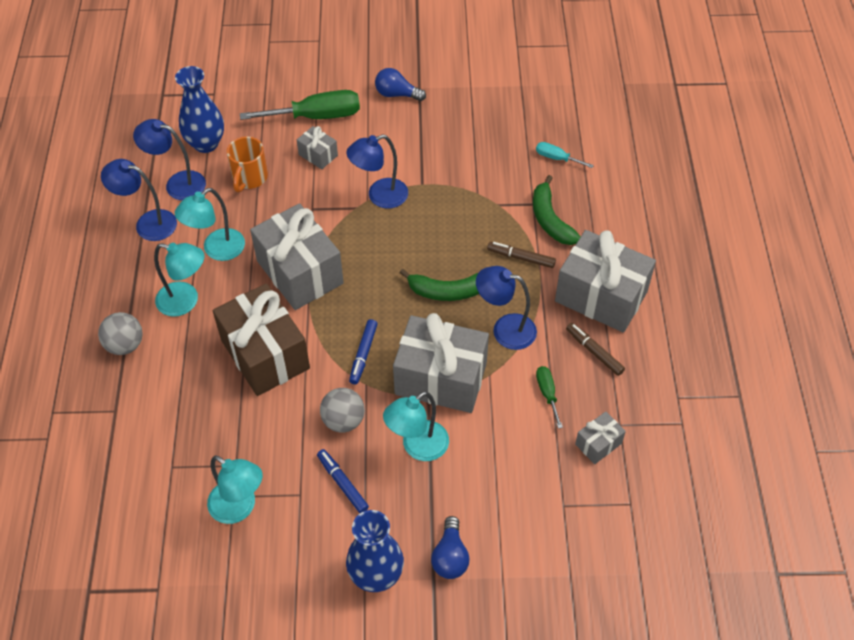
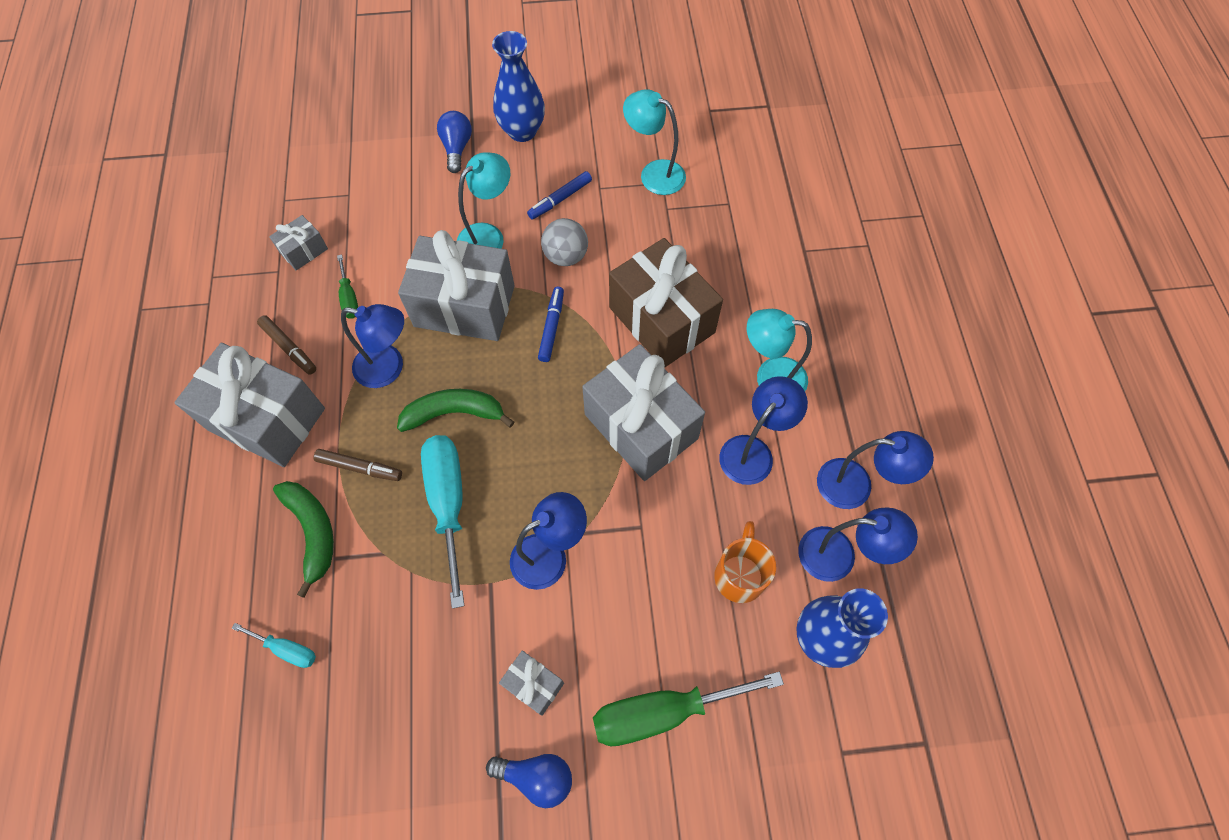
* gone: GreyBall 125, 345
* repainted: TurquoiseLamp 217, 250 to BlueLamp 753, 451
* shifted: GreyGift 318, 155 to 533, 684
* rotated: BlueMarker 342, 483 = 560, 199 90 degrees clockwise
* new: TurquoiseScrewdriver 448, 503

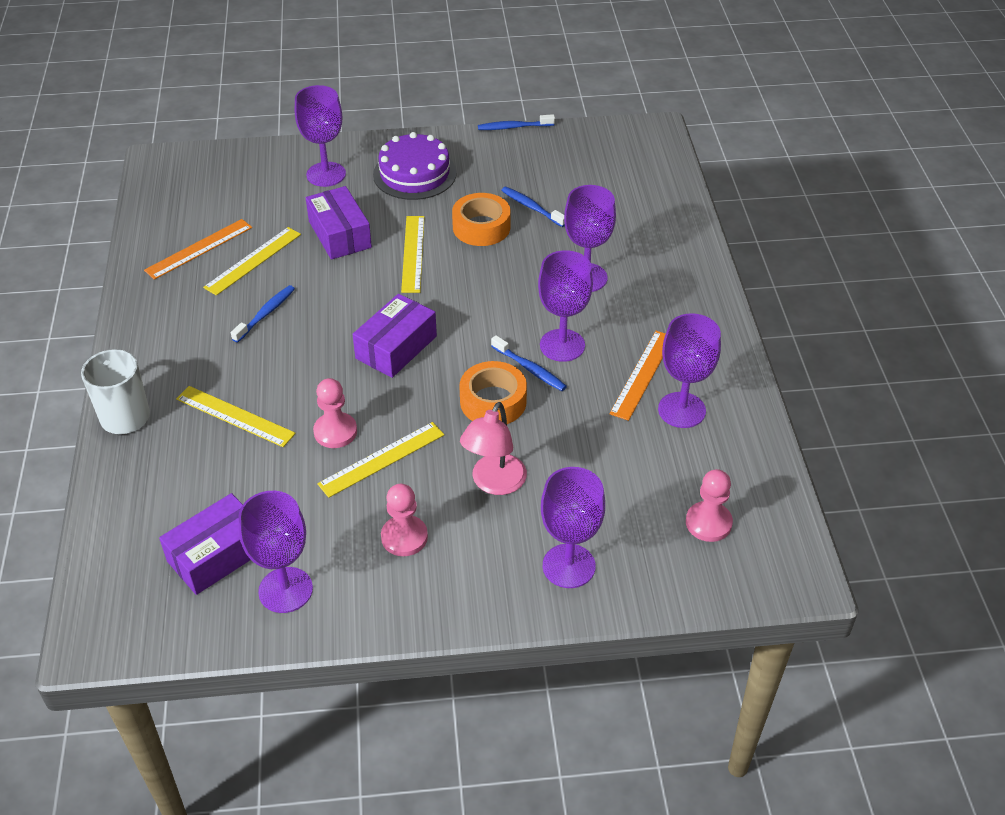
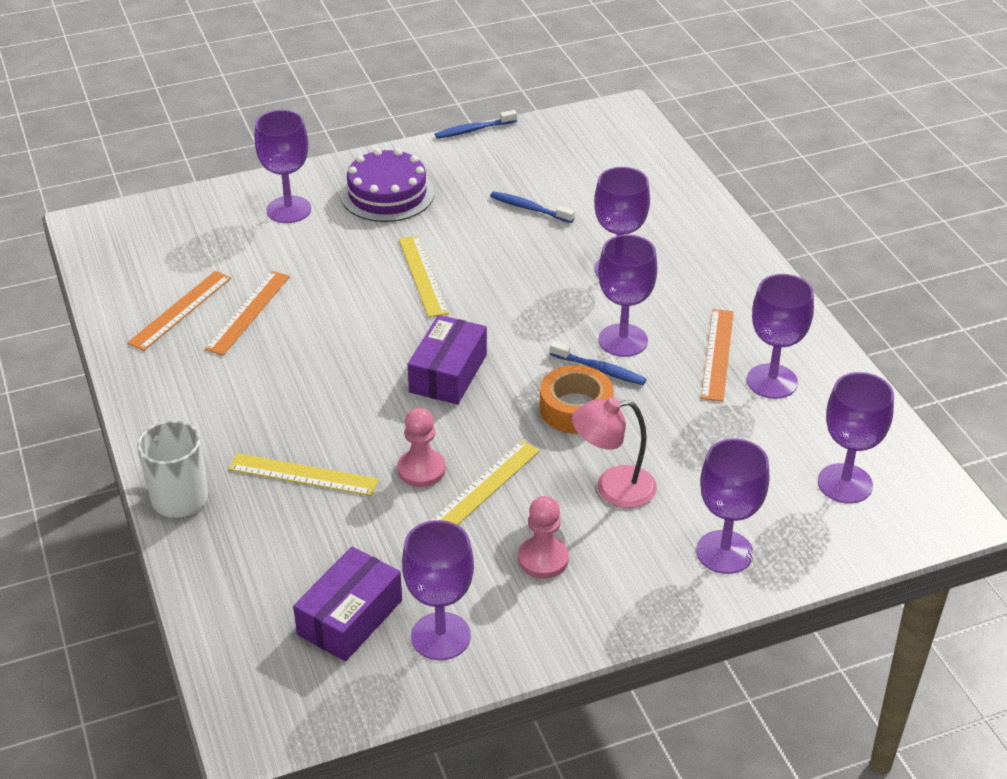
* repainted: YellowRuler 253, 260 to OrangeRuler 248, 312
* gone: BlueToothbrush 265, 314
* gone: PurpleBox 339, 234
* gone: OrangeTape 481, 227
* rotated: PinkLamp 494, 483 = 613, 488 75 degrees clockwise
* swapped: PinkPawn 708, 523 to PurpleGoblet 845, 483

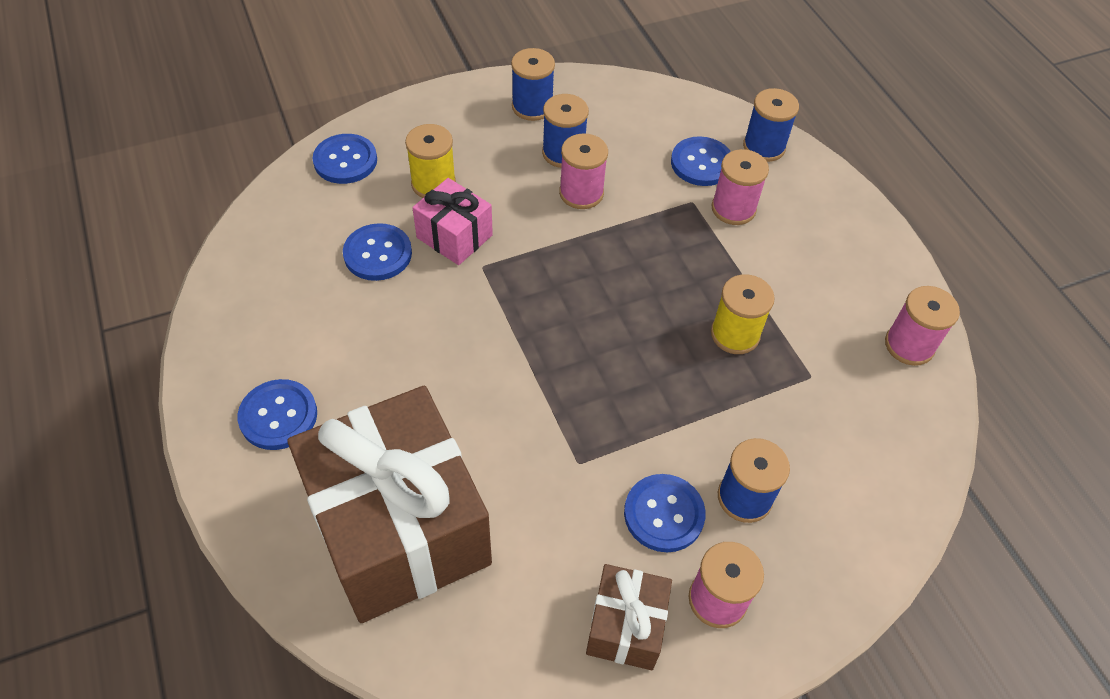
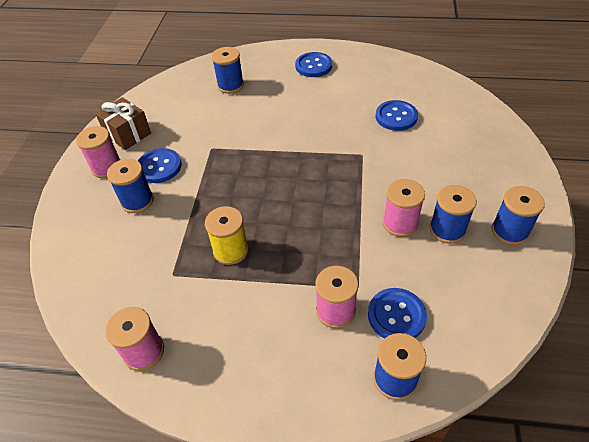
* swapped: BrownGift 399, 528 to BlueSpool 230, 85
* gone: BlueButton 345, 161
* gone: YellowSpool 433, 184
* gone: PinkGift 454, 236

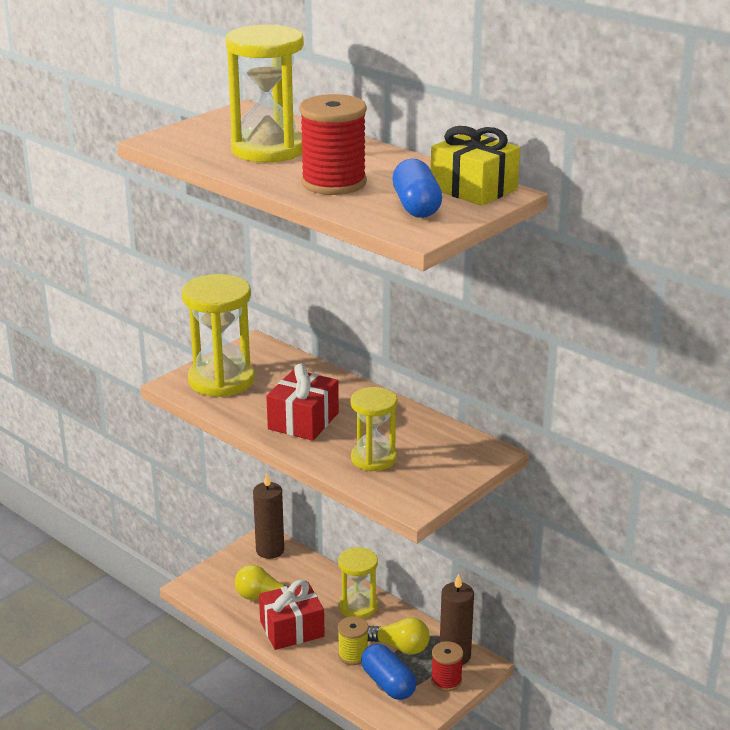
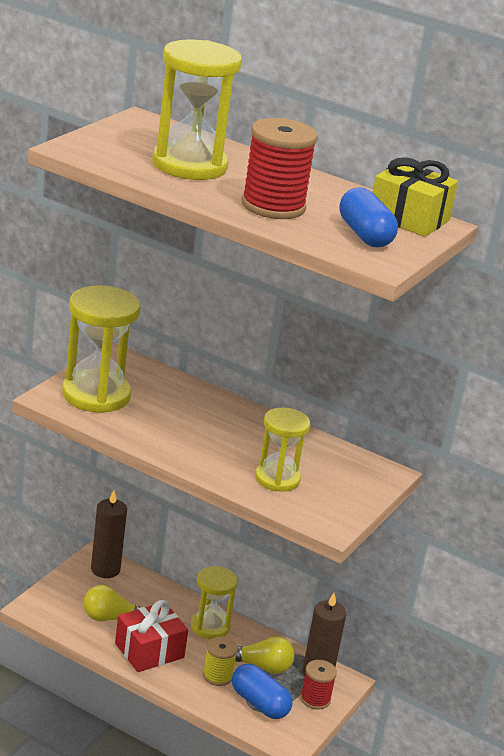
* gone: RedGift 303, 421

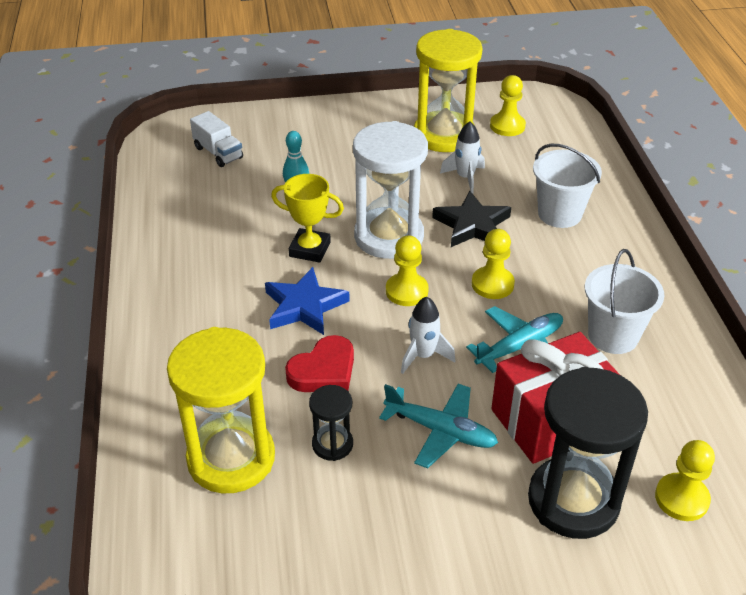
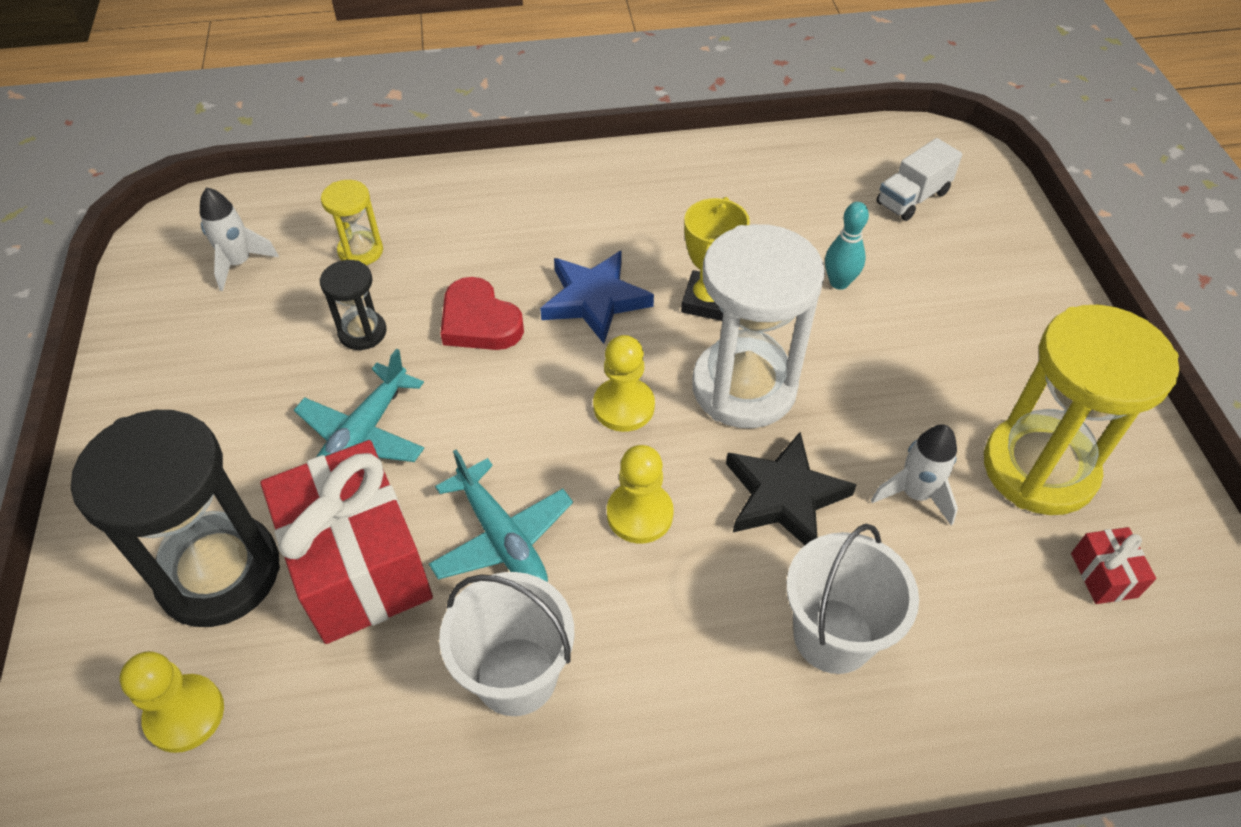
* scaled: YellowHourglass 231, 458 = 360, 251 x0.48
* shifted: WhiteRocket 423, 356 to 239, 263
* swapped: YellowPawn 507, 126 to RedGift 1104, 575

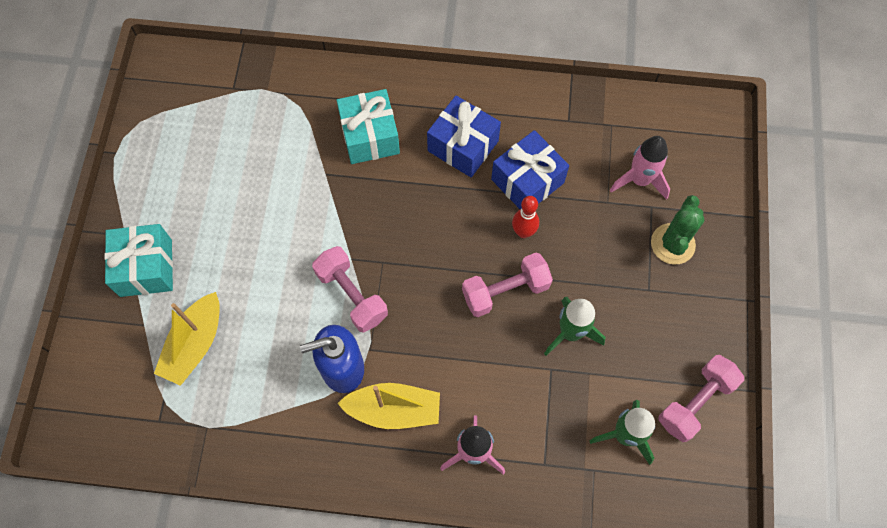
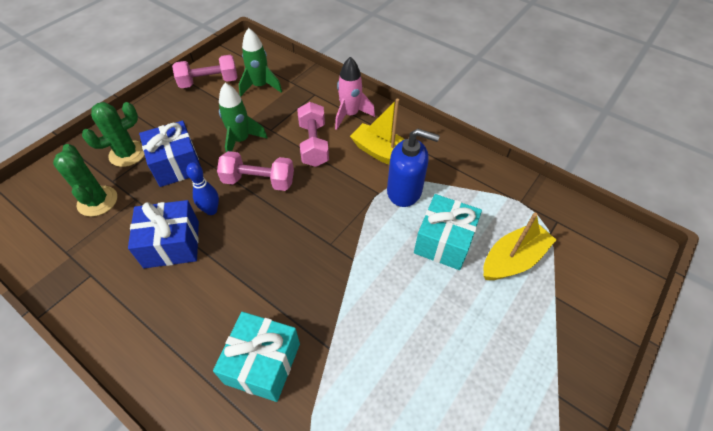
* shifted: TurquoiseGift 146, 268 to 444, 242
* shifted: PinkDumbbell 352, 295 to 313, 144
* shifted: BlueGift 463, 146 to 177, 165
* repainted: RedBowlingPin 523, 232 to BlueBowlingPin 211, 210
* swapped: PinkRocket 639, 180 to GreenCactus 97, 201

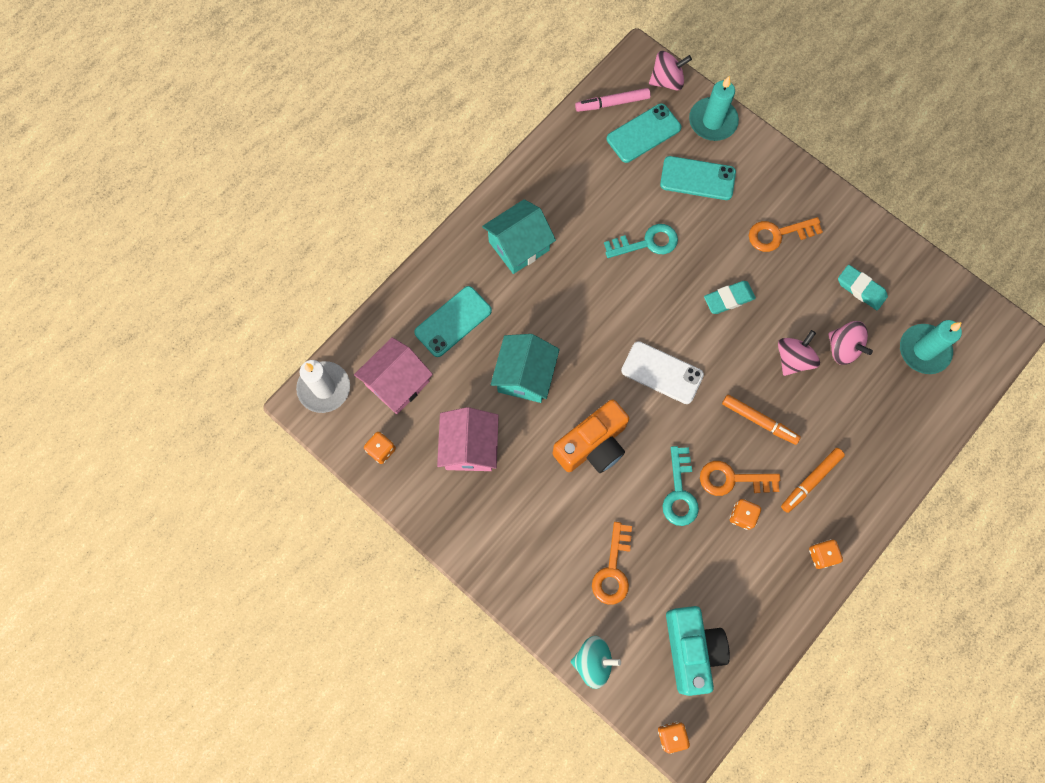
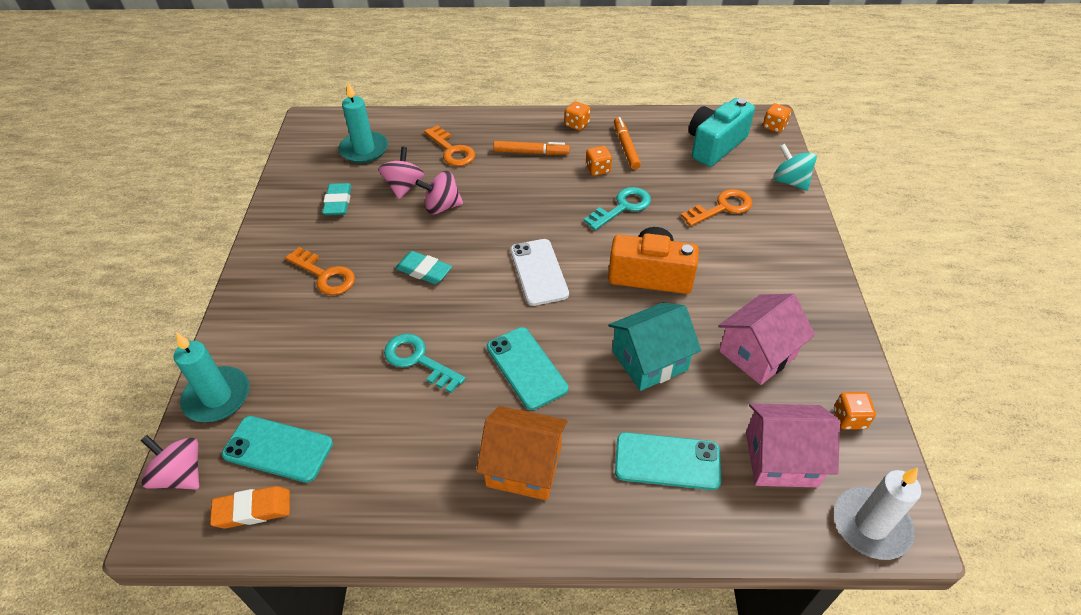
* repainted: TurquoiseHouse 519, 246 to OrangeHouse 524, 466
* swapped: PinkMarker 612, 103 to OrangeEraser 253, 510
* shifted: TurquoisePhone 697, 178 to 526, 368
* shifted: OrangeKey 732, 479 to 452, 150
* shifted: OrangeMarker 759, 421 to 626, 147

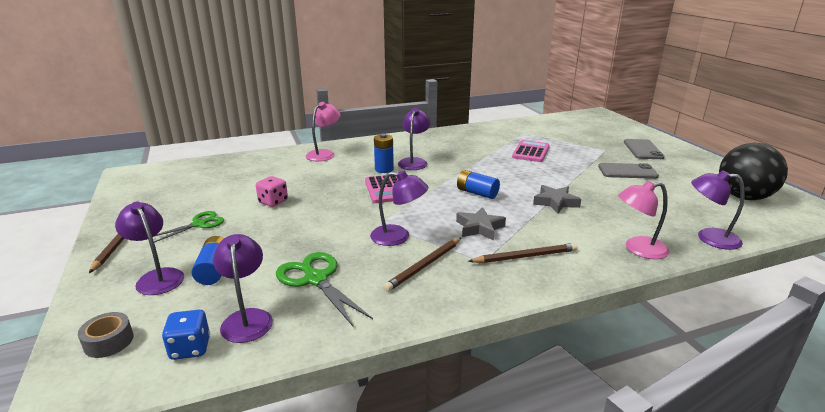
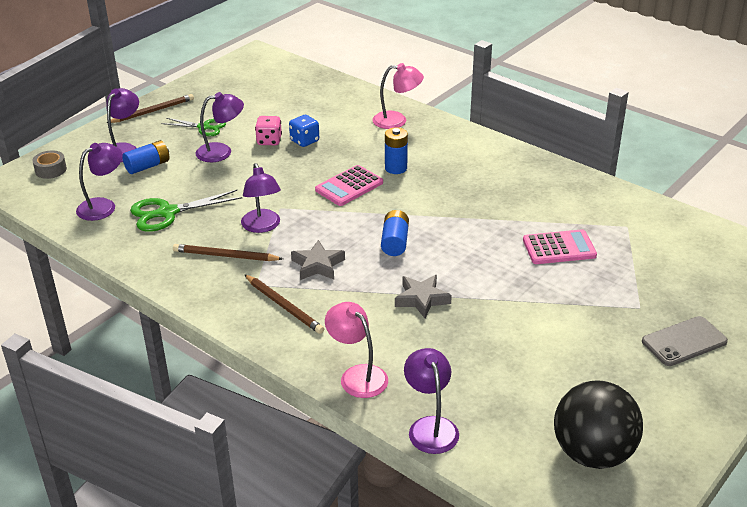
* shifted: BlueDice 190, 348 to 304, 141
* rotated: GreenScissors 316, 279 = 167, 213 135 degrees counterclockwise
* shifted: PurpleLamp 414, 162 to 221, 152
* gone: GreyPhone 627, 171

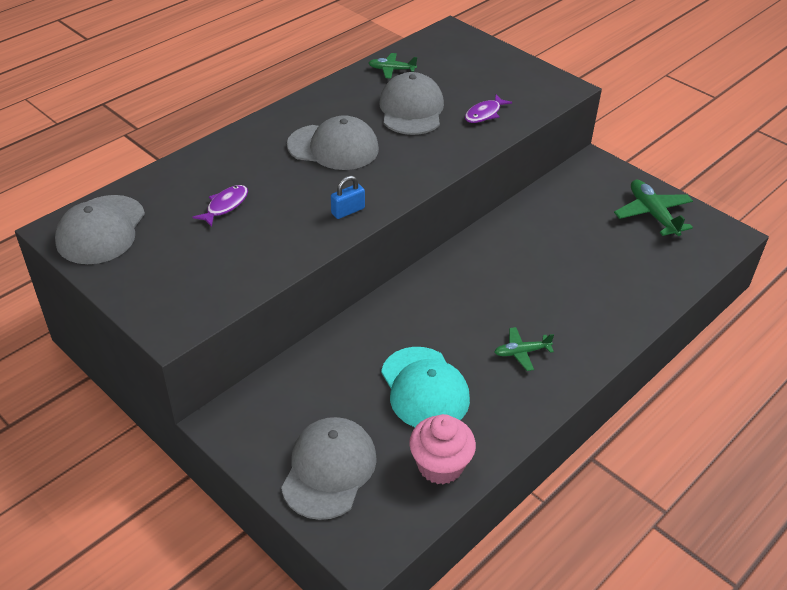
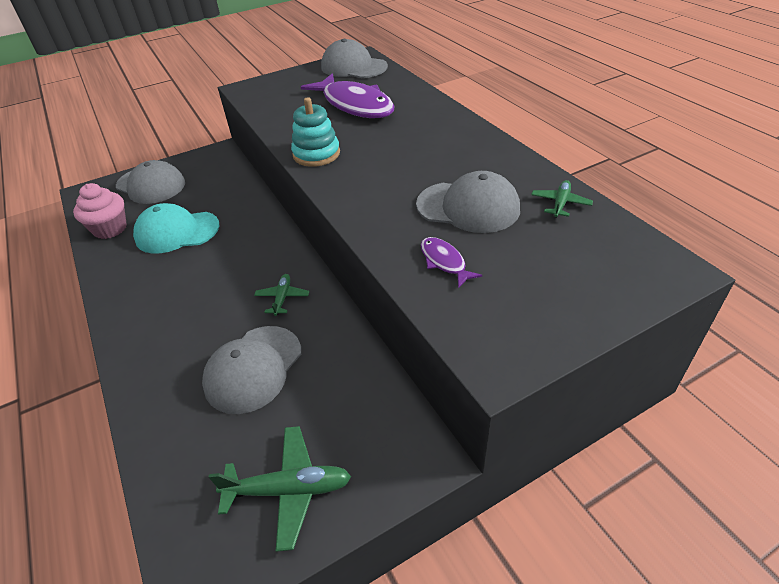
* scaled: PurpleFish 225, 206 = 355, 105 x2.22
* shifted: GreyCap 333, 147 to 253, 368
* swapped: BluePadlock 348, 211 to TurquoiseStackingToy 316, 154
* shifted: GreenPlane 521, 352 to 282, 298

